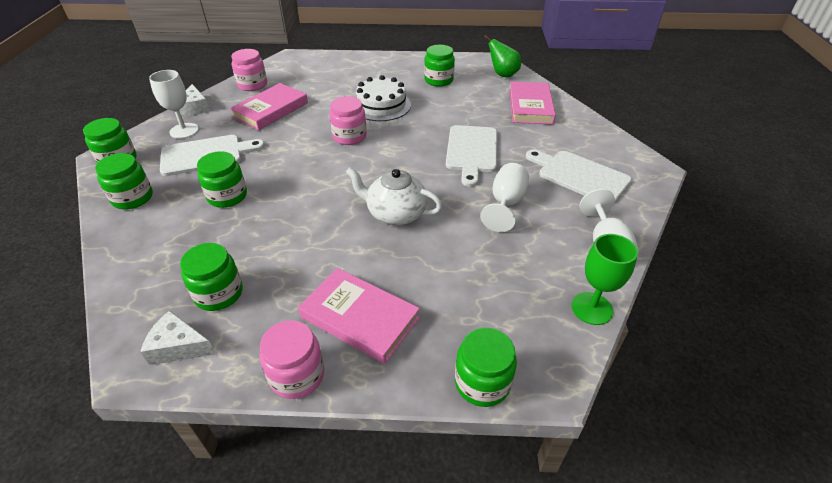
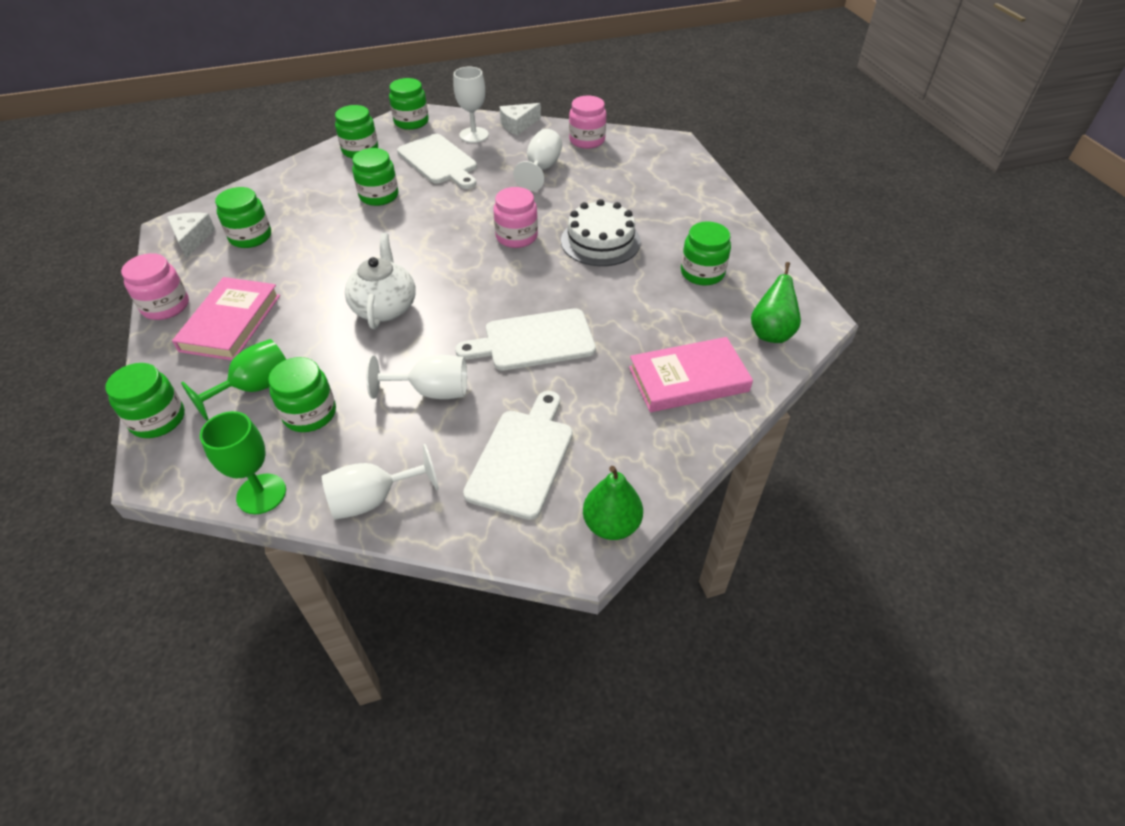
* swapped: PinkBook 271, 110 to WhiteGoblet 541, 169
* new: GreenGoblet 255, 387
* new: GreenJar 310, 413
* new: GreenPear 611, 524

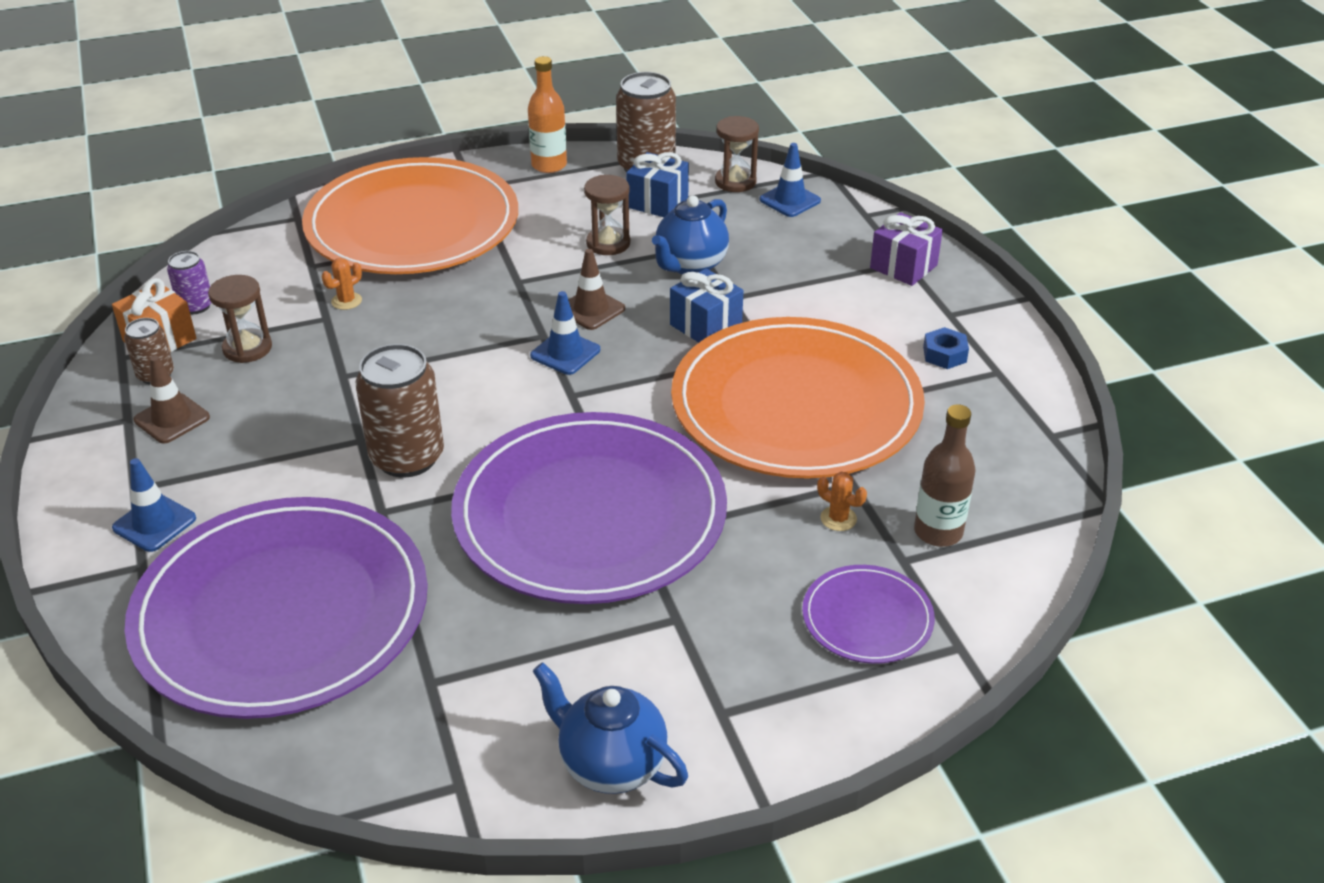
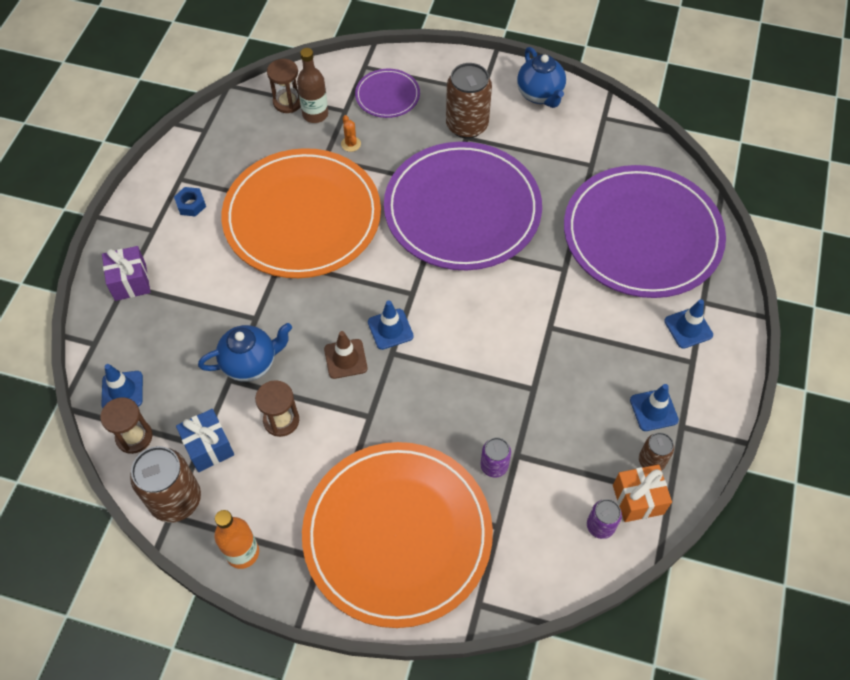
* repainted: BrownTrafficCone 172, 419 to BlueTrafficCone 653, 410
* shifted: BrownHourglass 247, 348 to 288, 102
* swapped: OrangeCactus 346, 301 to PurpleCan 494, 466
* shifted: BrownCan 407, 457 to 467, 125
* gone: BlueGift 705, 326

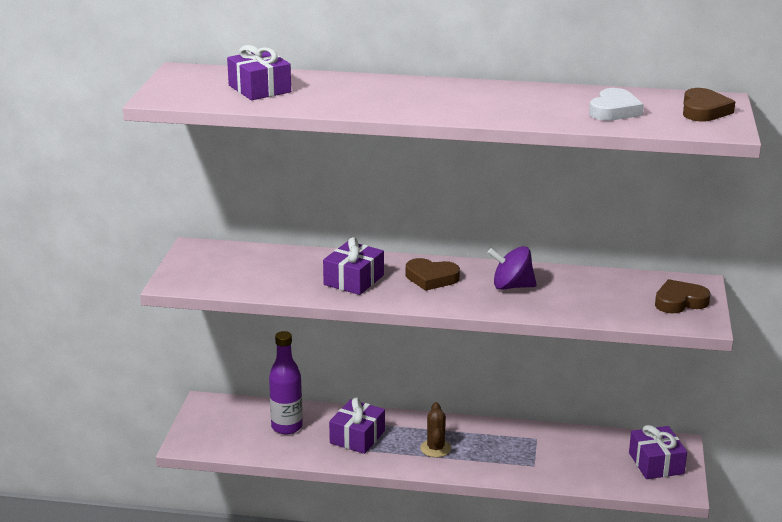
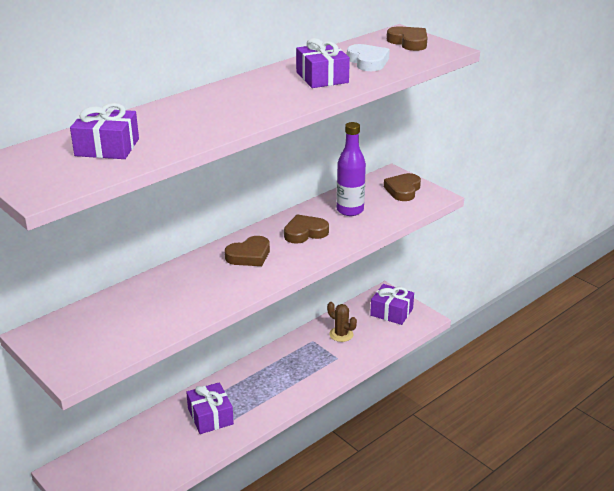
* shifted: PurpleBottle 287, 427 to 350, 210
* shifted: PurpleGift 353, 280 to 322, 77
* shifted: BrownCactus 435, 448 to 341, 334
* swapped: PurpleSpinningTop 511, 286 to BrownHeart 305, 232

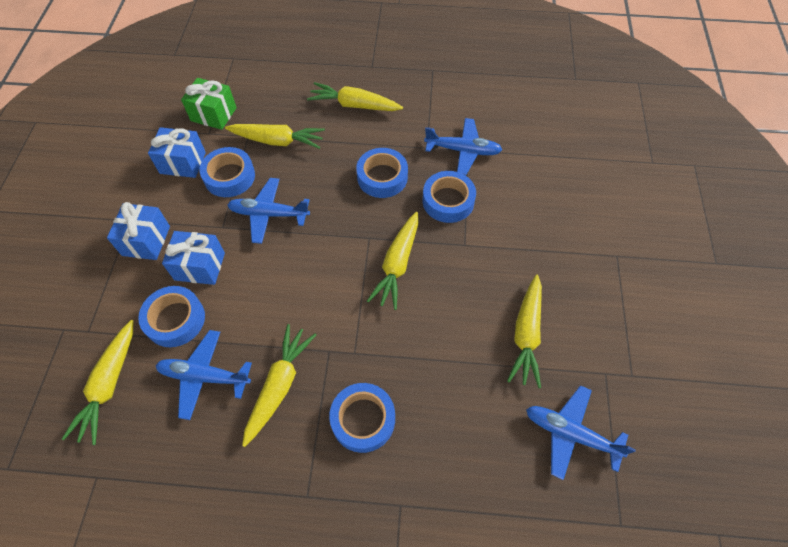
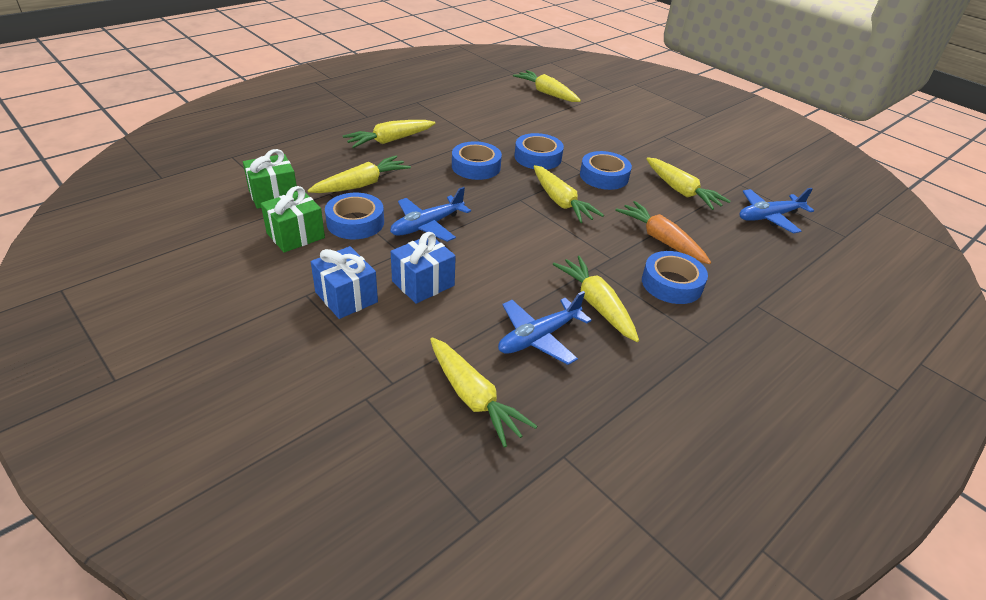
* shifted: BlueTape 175, 319 to 604, 176
* repainted: BlueGift 183, 163 to GreenGift 295, 235
* gone: BluePlane 463, 151
* new: YellowCarrot 547, 93
* new: OrangeCarrot 661, 240

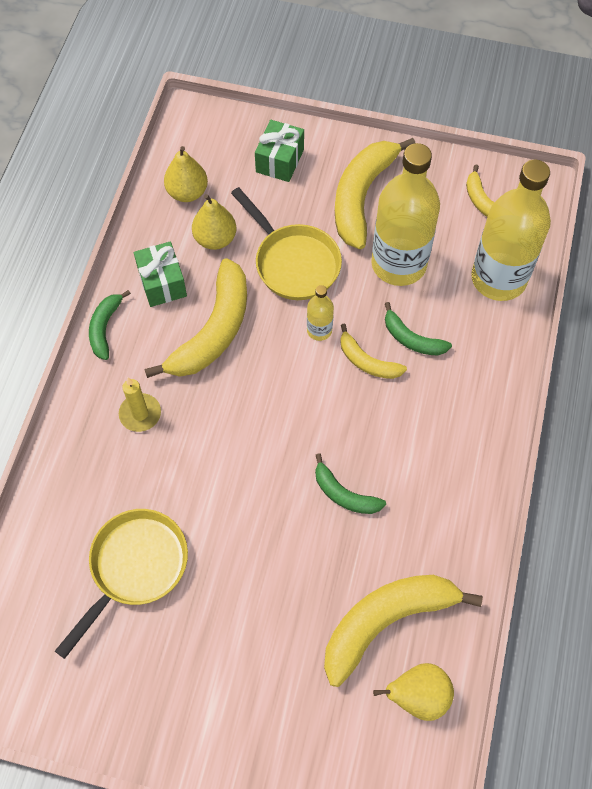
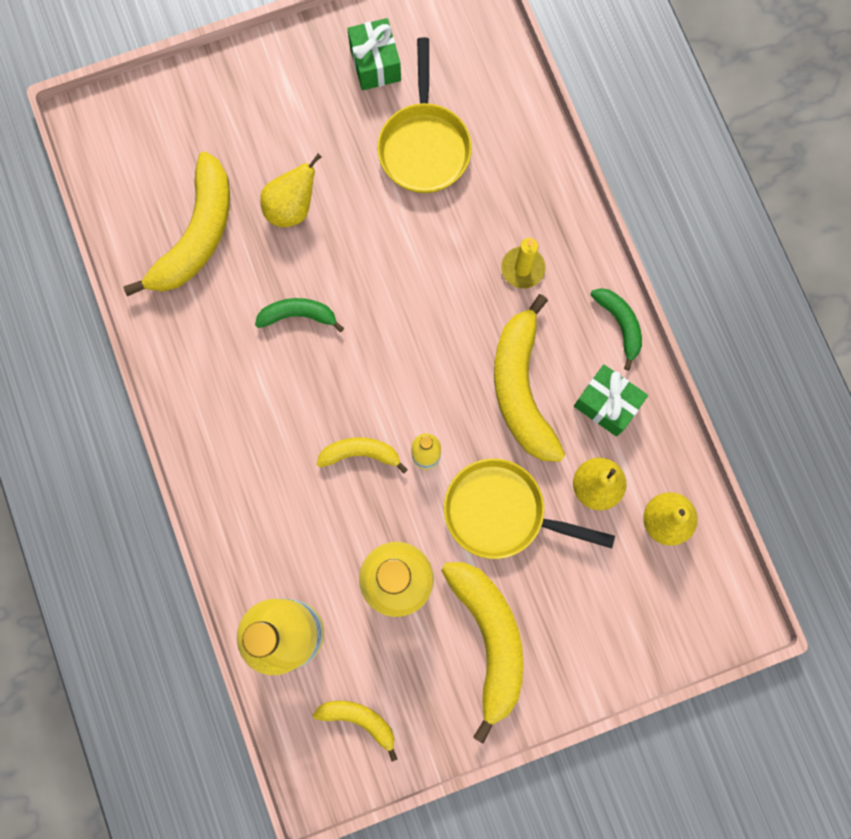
* shifted: GreenGift 280, 161 to 375, 64
* shifted: YellowPear 417, 696 to 292, 207
* gone: GreenBanana 411, 339

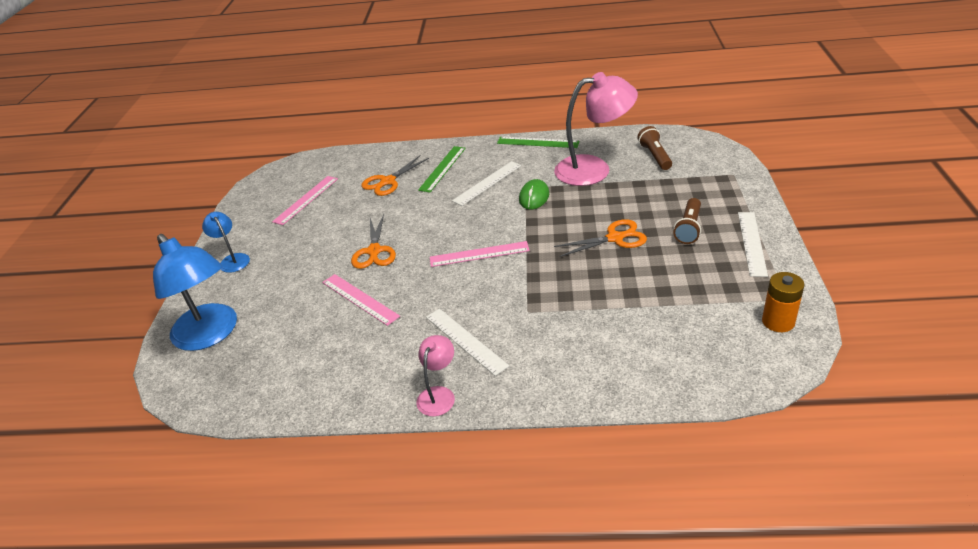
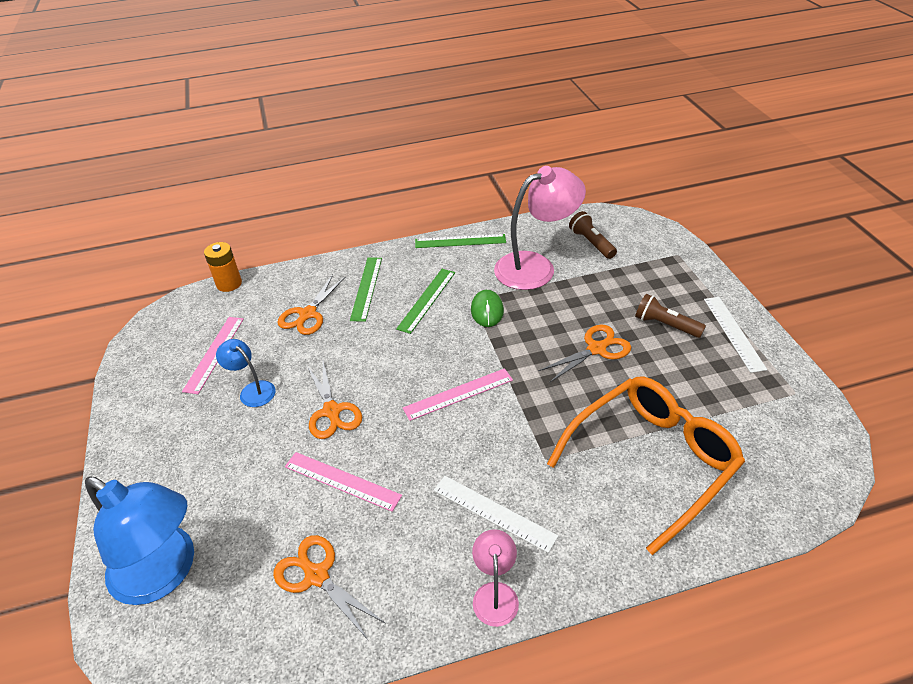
* shifted: BlueLamp 232, 259 to 252, 390
* repainted: WhiteRuler 487, 183 to GreenRuler 426, 300
* rotated: BrownFlashlight 689, 228 = 665, 325 120 degrees clockwise
* shifted: OrangeBattery 778, 321 to 229, 284
* new: OrangeScissors 317, 576
* new: OrangeGlasses 651, 461

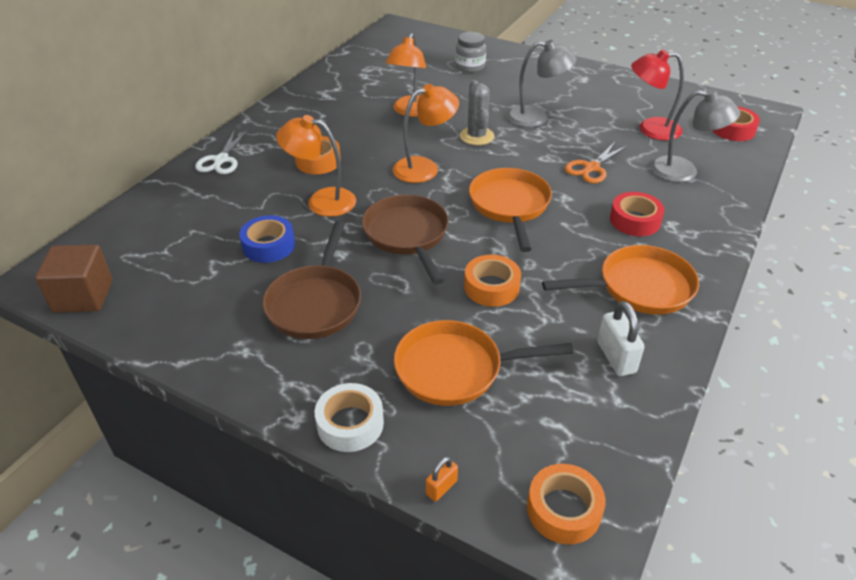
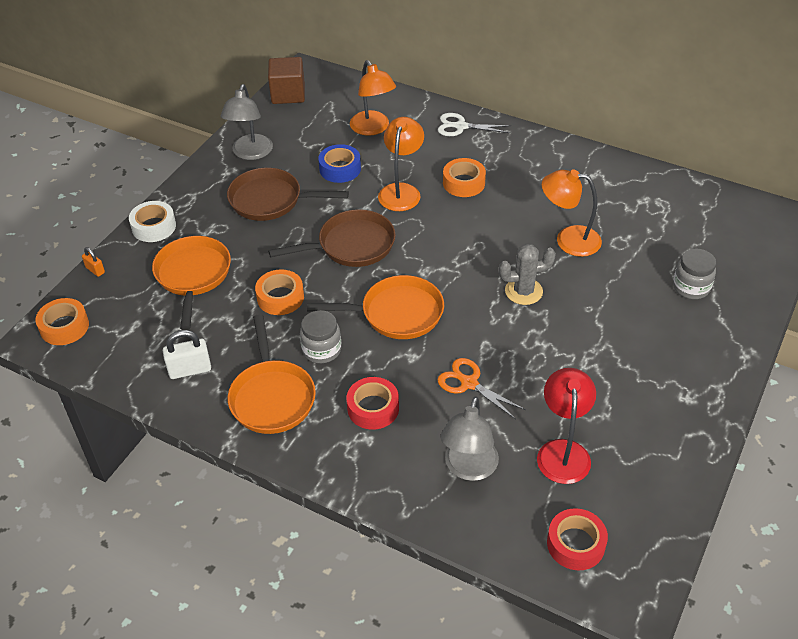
* shifted: OrangeLamp 424, 168 to 373, 128
* shifted: GreyLamp 536, 118 to 250, 153
* new: GreyJar 321, 350

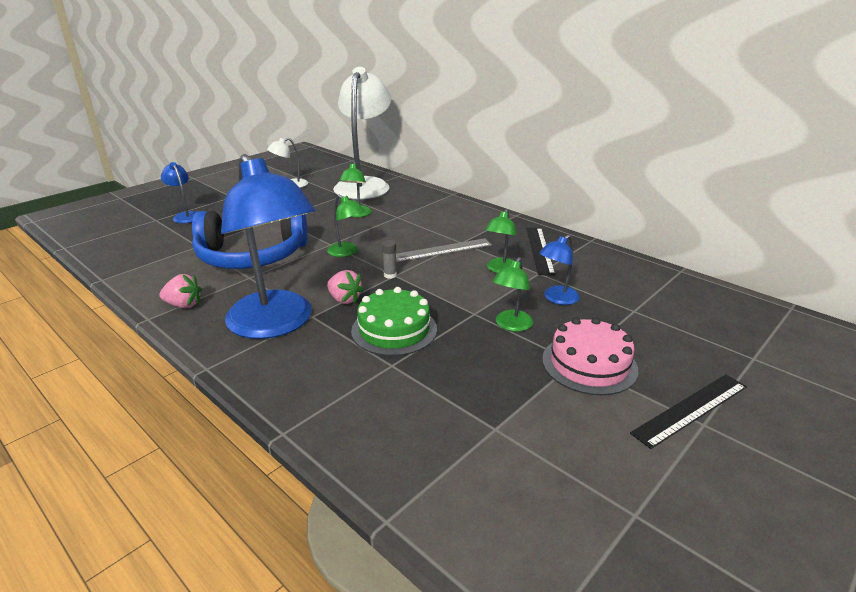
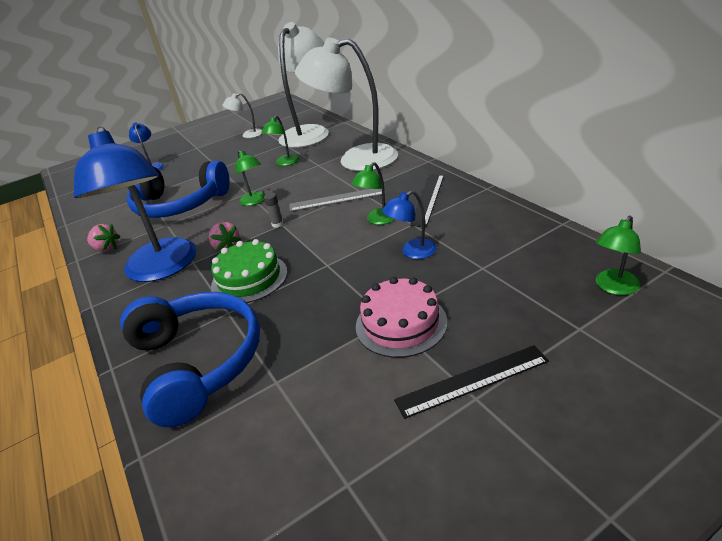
* shifted: GreenLamp 511, 325 to 613, 287
* new: BlueHeadphones 198, 362
* new: WhiteLamp 356, 159

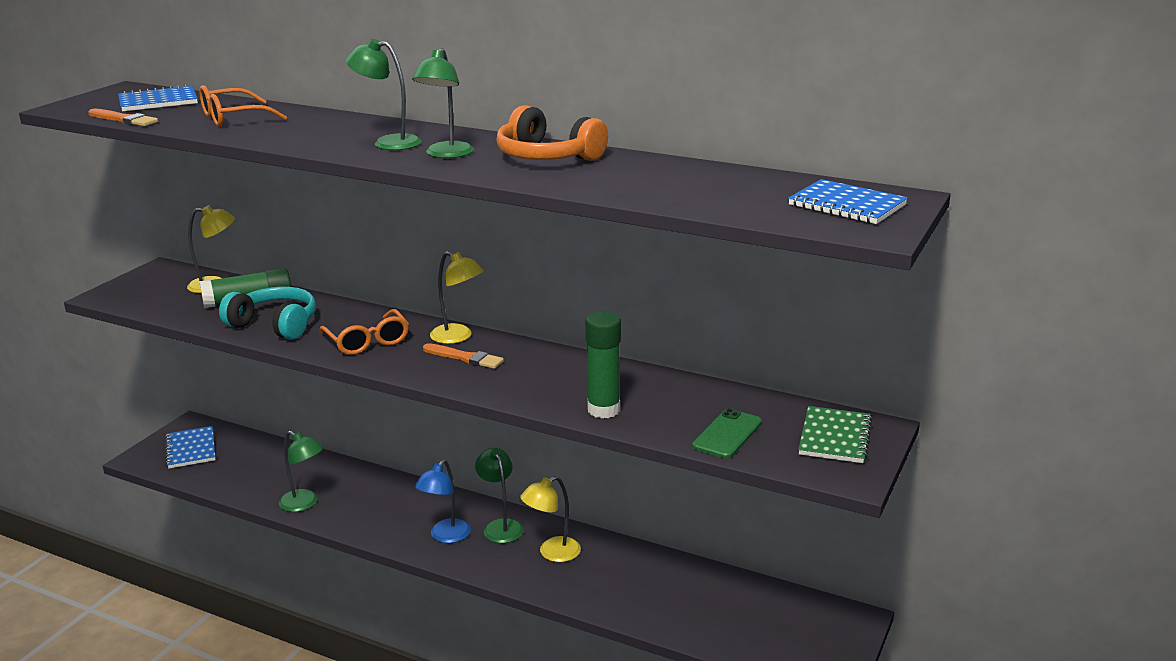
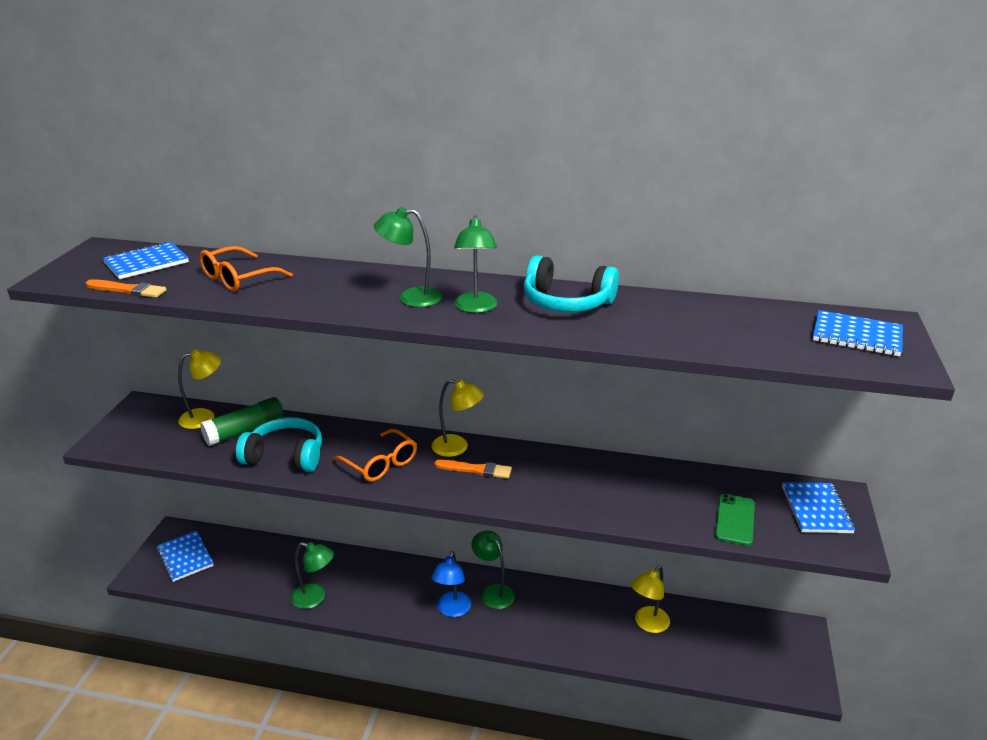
* repainted: OrangeHeadphones 547, 157 to TurquoiseHeadphones 566, 302
* shifted: YellowLamp 552, 553 to 648, 624
* gone: GreenGlueStick 603, 410
* repainted: GreenNotebook 834, 437 to BlueNotebook 816, 509

